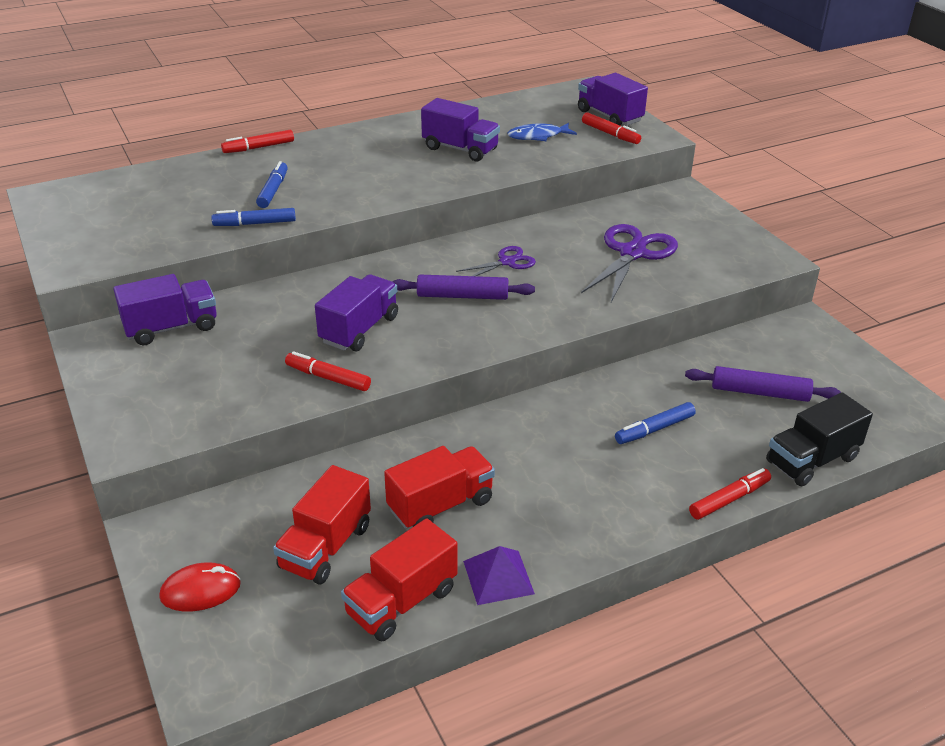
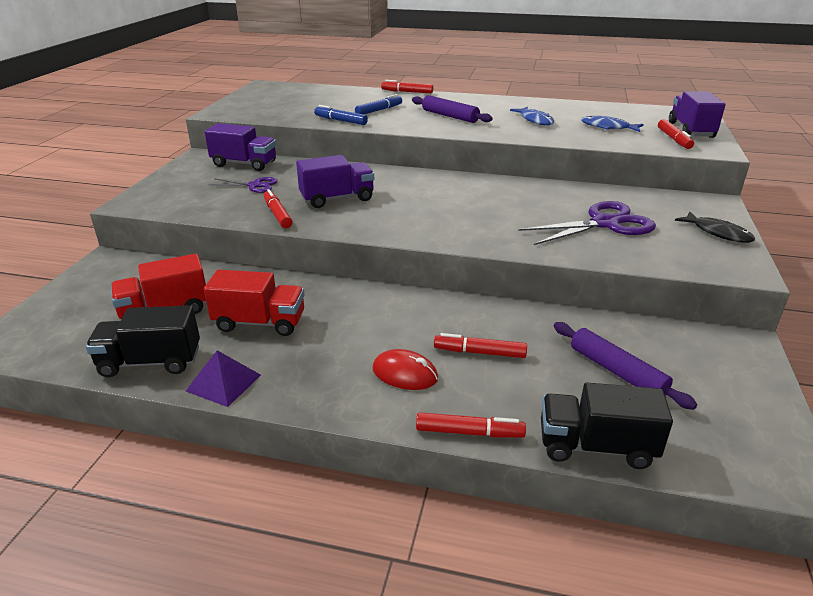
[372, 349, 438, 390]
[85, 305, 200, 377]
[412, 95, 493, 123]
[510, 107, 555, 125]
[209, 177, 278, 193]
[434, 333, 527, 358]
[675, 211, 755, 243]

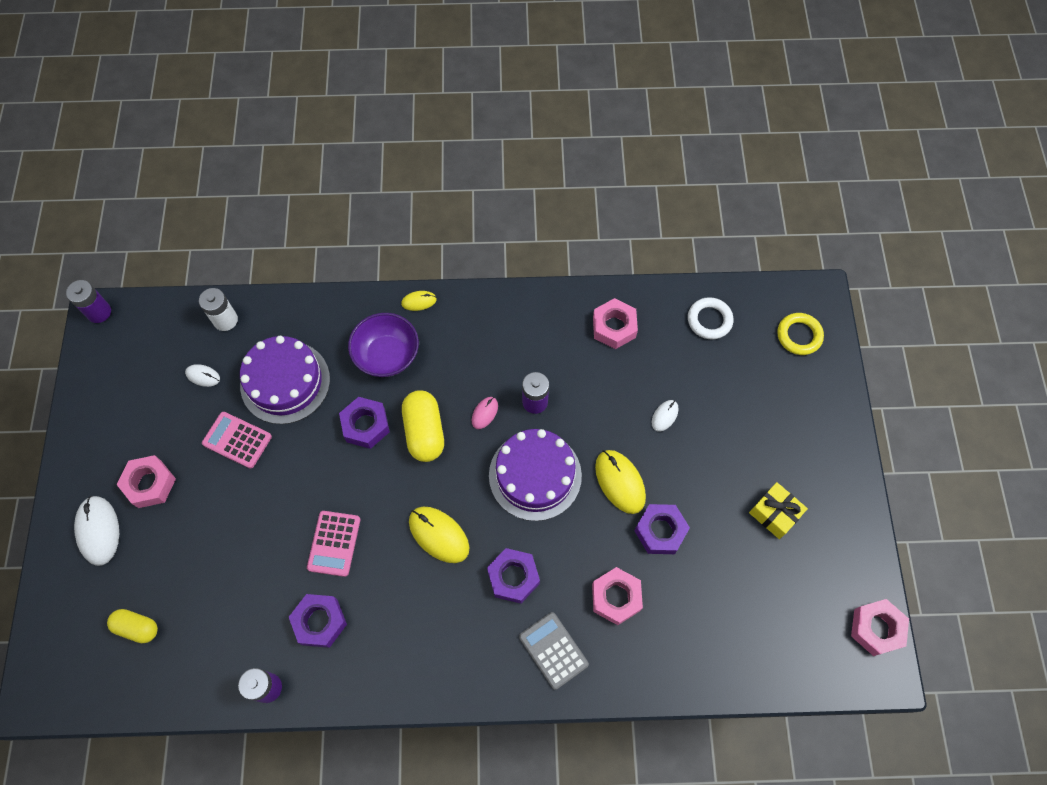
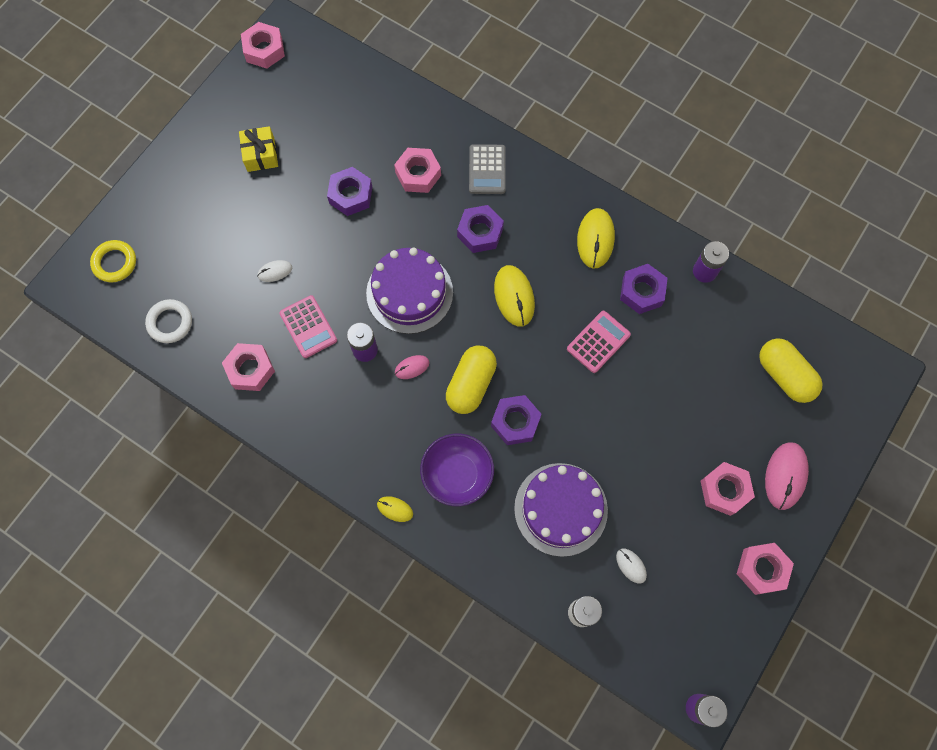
[765, 442, 809, 510]
[759, 338, 823, 403]
[279, 295, 337, 358]
[577, 208, 615, 269]
[737, 543, 794, 595]

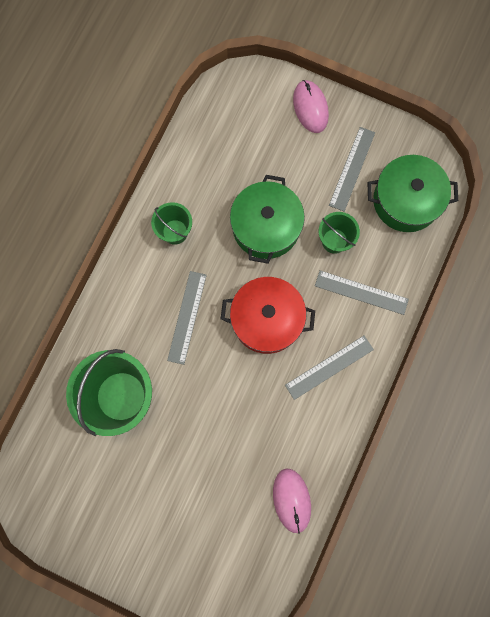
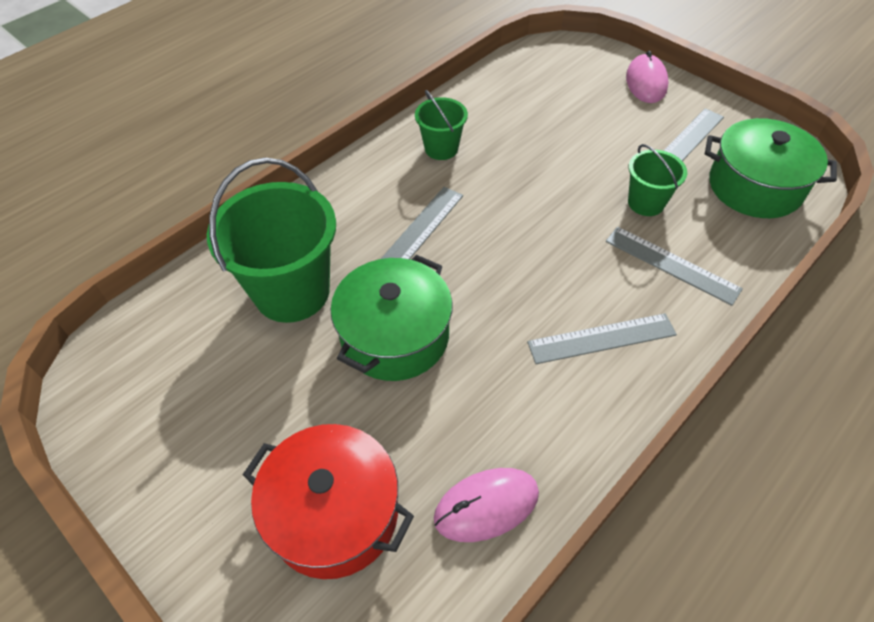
[243, 424, 414, 579]
[331, 255, 453, 381]
[434, 468, 539, 542]

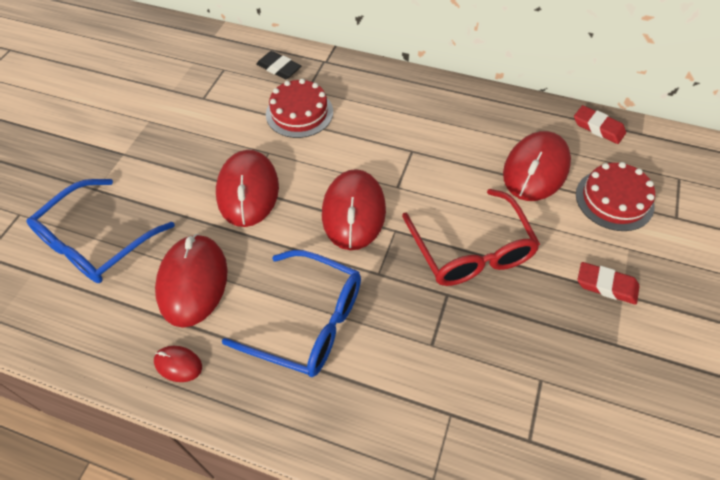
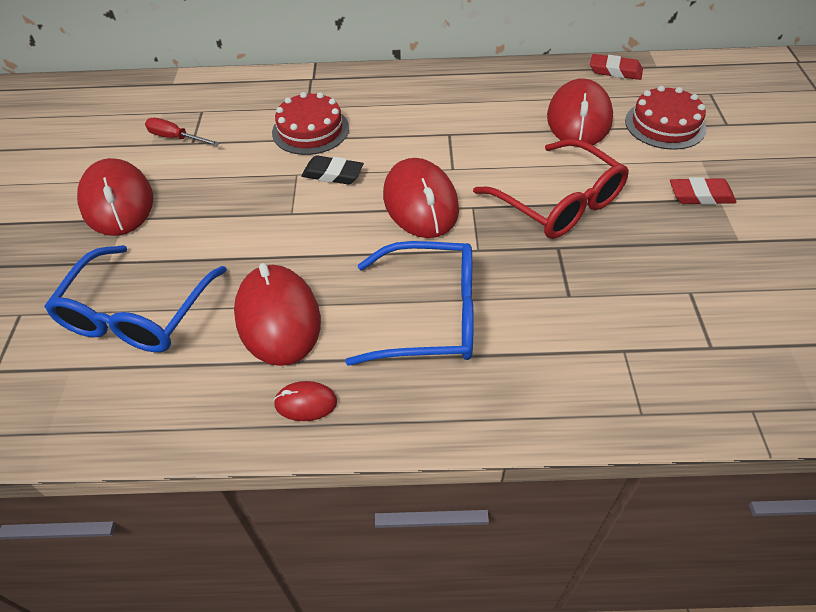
[77, 158, 153, 236]
[301, 155, 364, 185]
[145, 118, 220, 146]

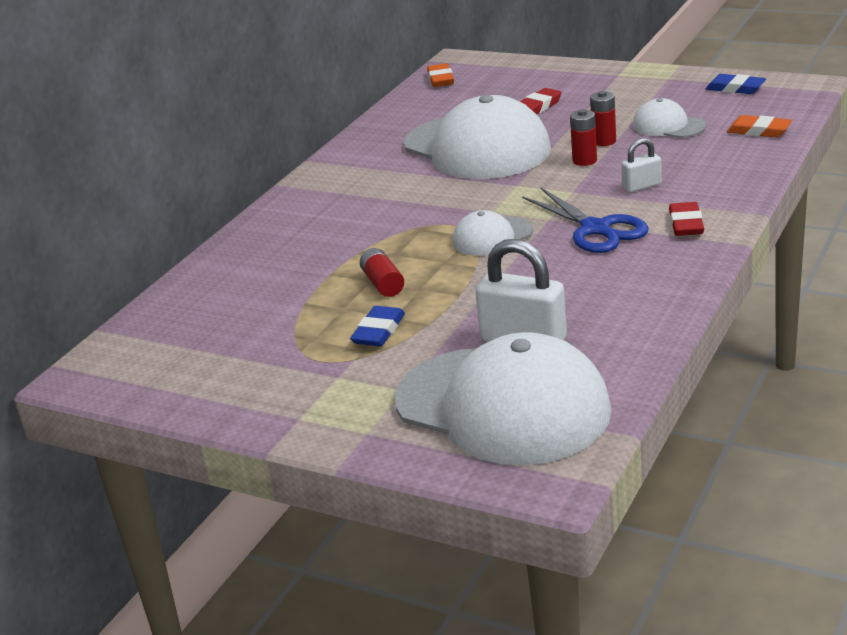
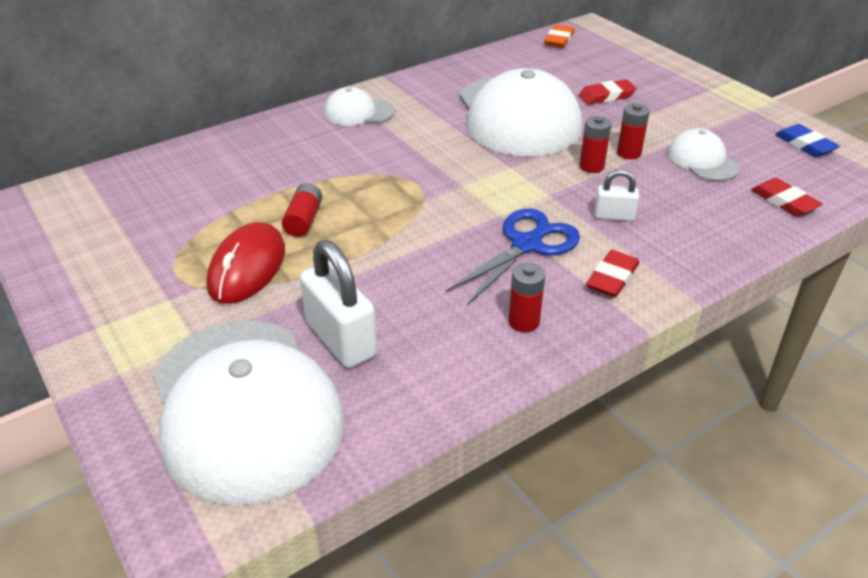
[206, 222, 285, 304]
[324, 87, 395, 126]
[446, 209, 580, 305]
[751, 178, 823, 216]
[508, 263, 545, 332]

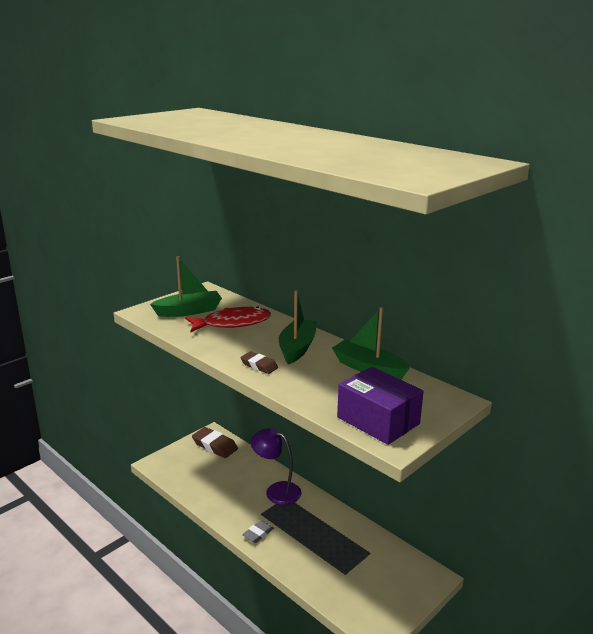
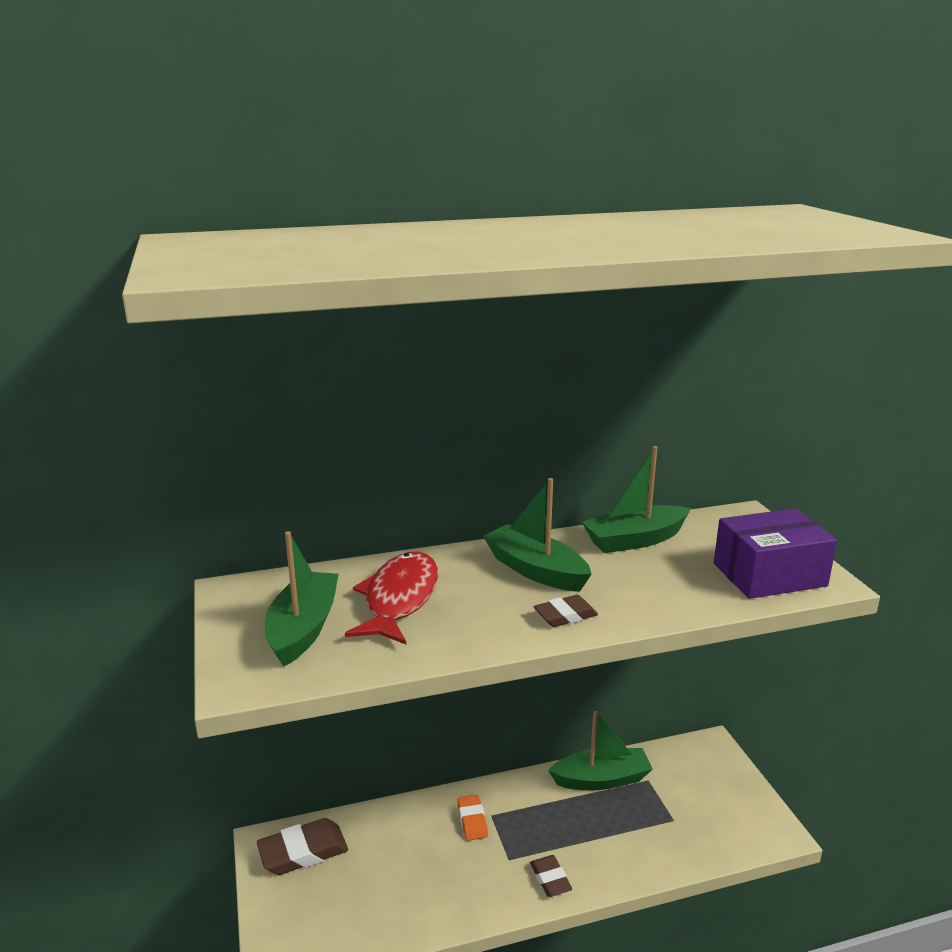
[530, 855, 572, 897]
[457, 795, 488, 841]
[548, 711, 652, 791]

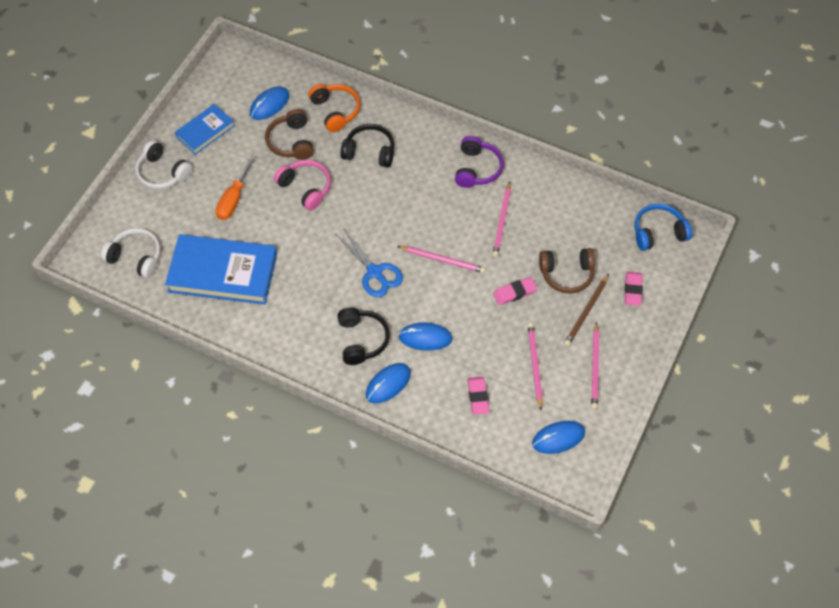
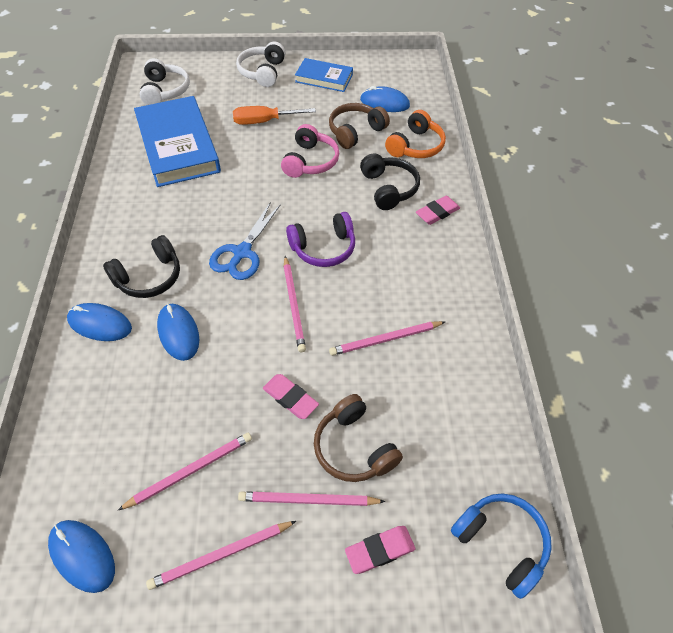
[286, 212, 355, 267]
[416, 196, 460, 225]
[238, 491, 386, 506]

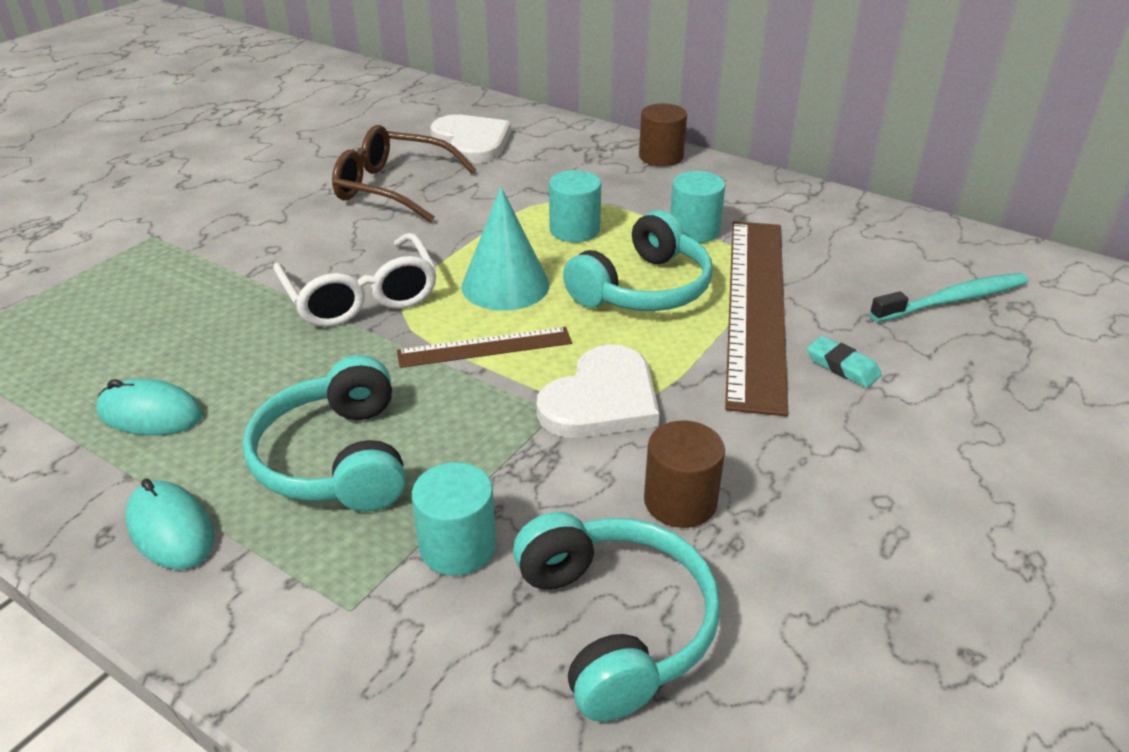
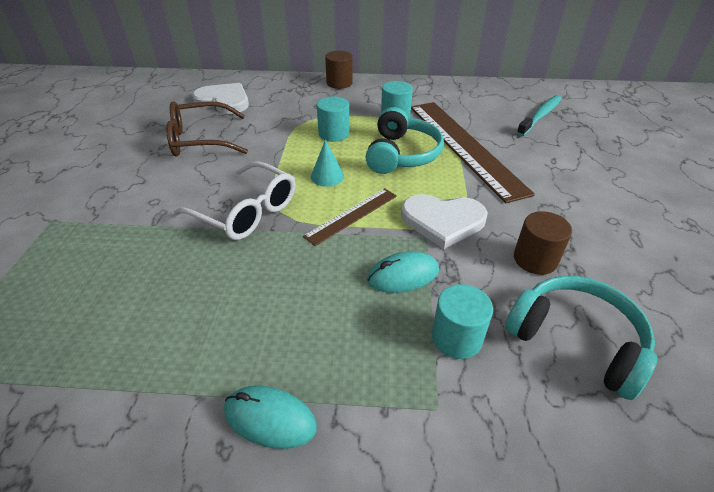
[367, 251, 439, 293]
[243, 355, 406, 512] (first image)
[311, 140, 344, 187]
[401, 194, 488, 249]
[807, 336, 882, 388] (first image)

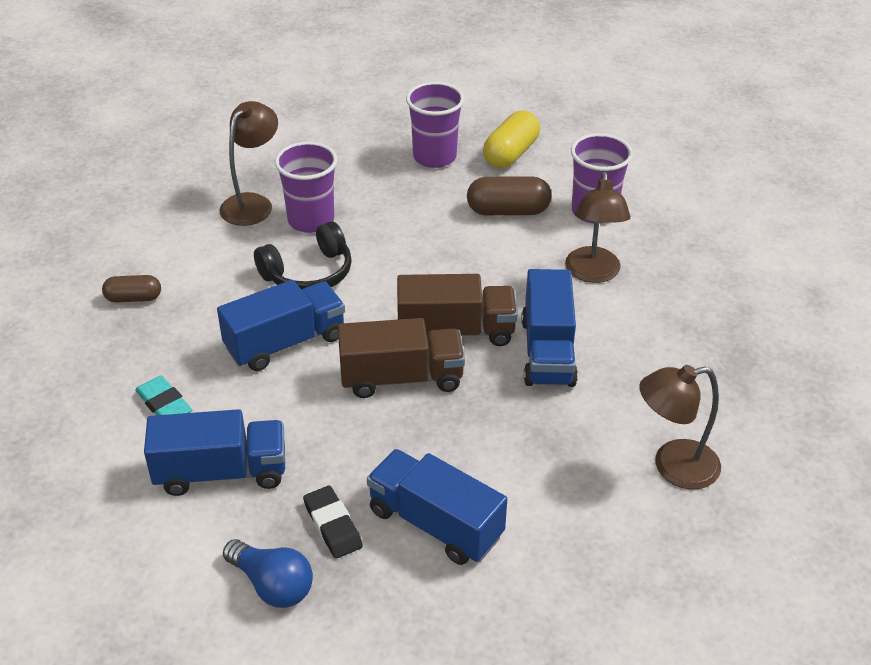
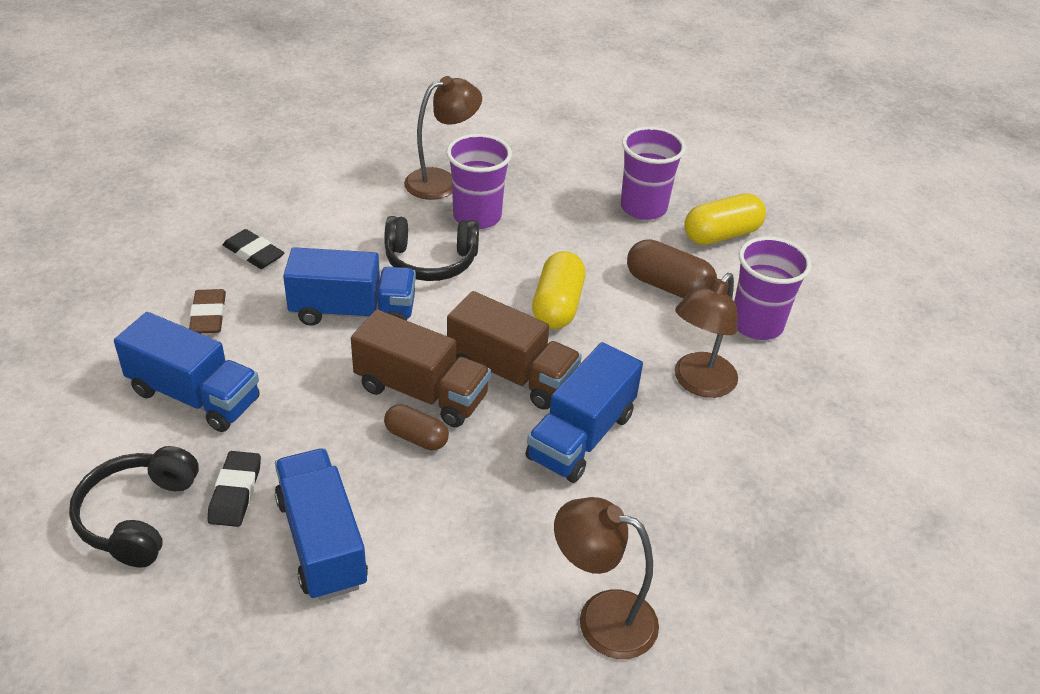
[384, 404, 449, 450]
[189, 289, 226, 333]
[69, 446, 199, 568]
[223, 229, 285, 269]
[532, 251, 585, 329]

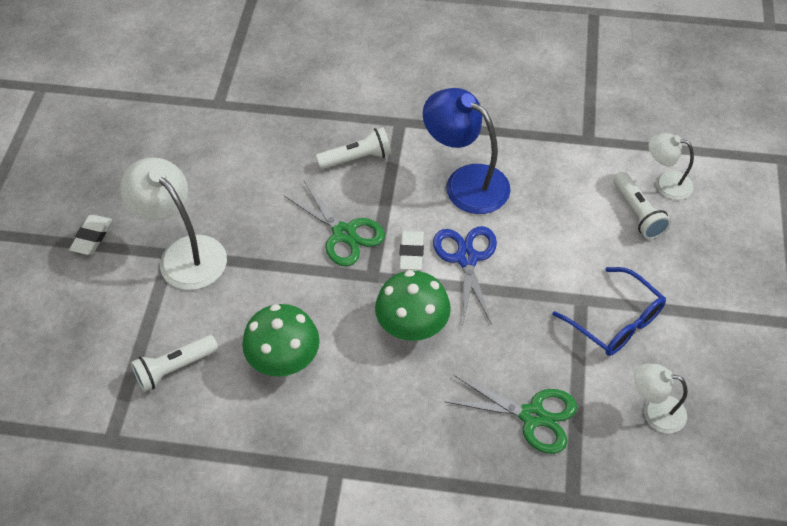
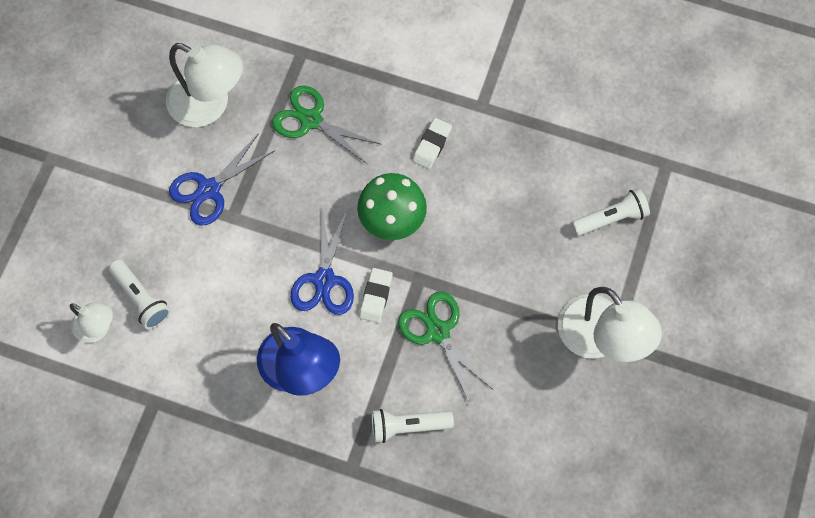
[412, 118, 452, 169]
[242, 304, 320, 377] (first image)
[169, 133, 276, 226]
[109, 260, 171, 329]
[166, 43, 243, 127]

